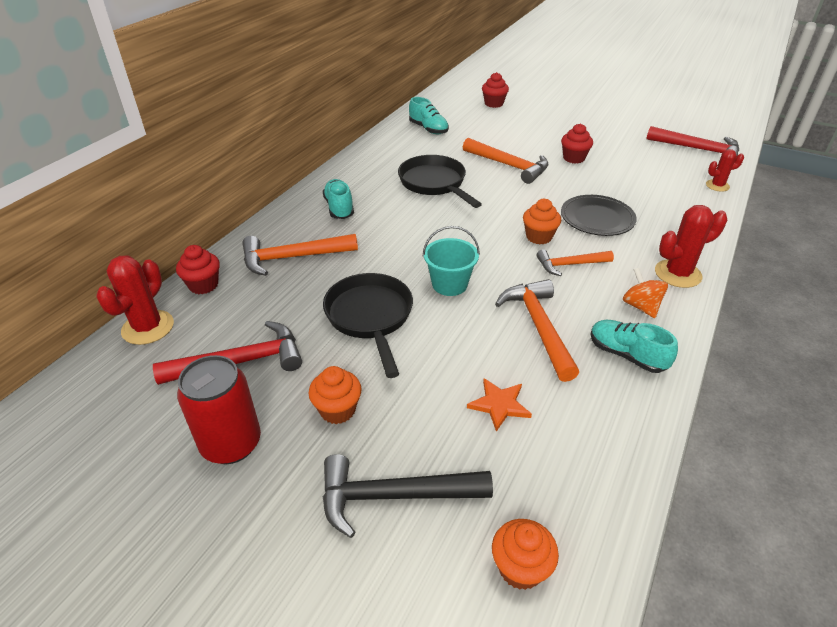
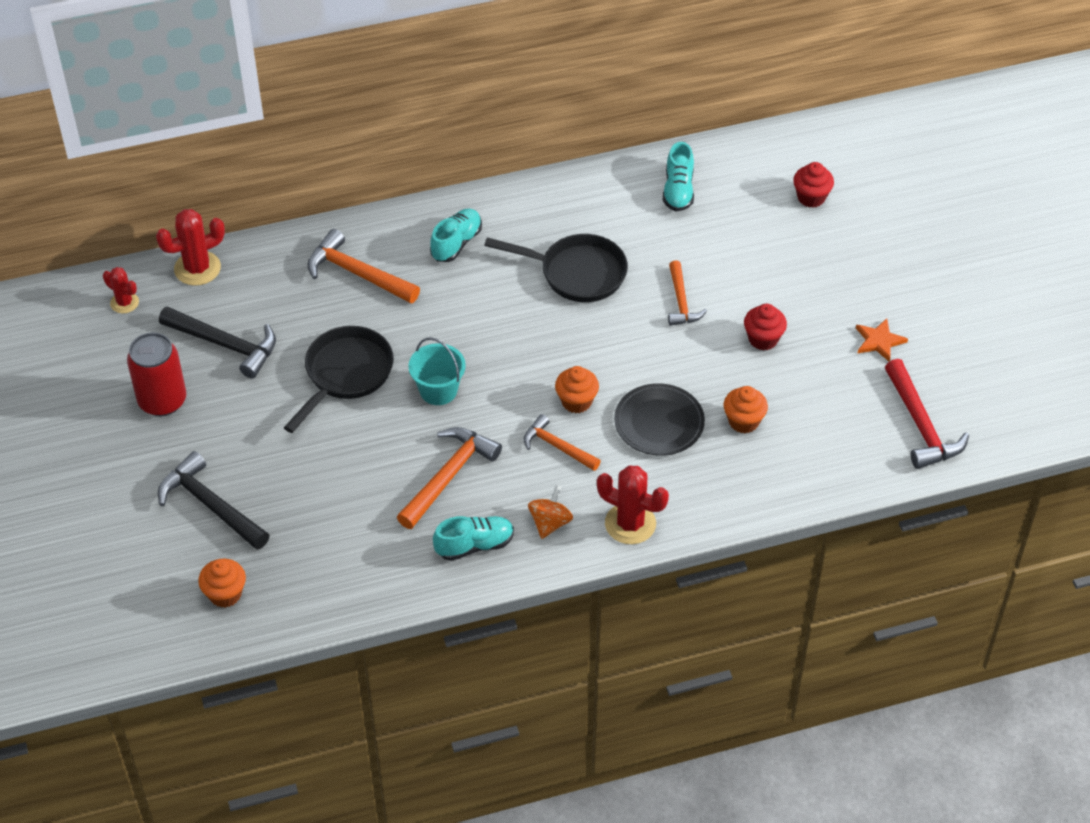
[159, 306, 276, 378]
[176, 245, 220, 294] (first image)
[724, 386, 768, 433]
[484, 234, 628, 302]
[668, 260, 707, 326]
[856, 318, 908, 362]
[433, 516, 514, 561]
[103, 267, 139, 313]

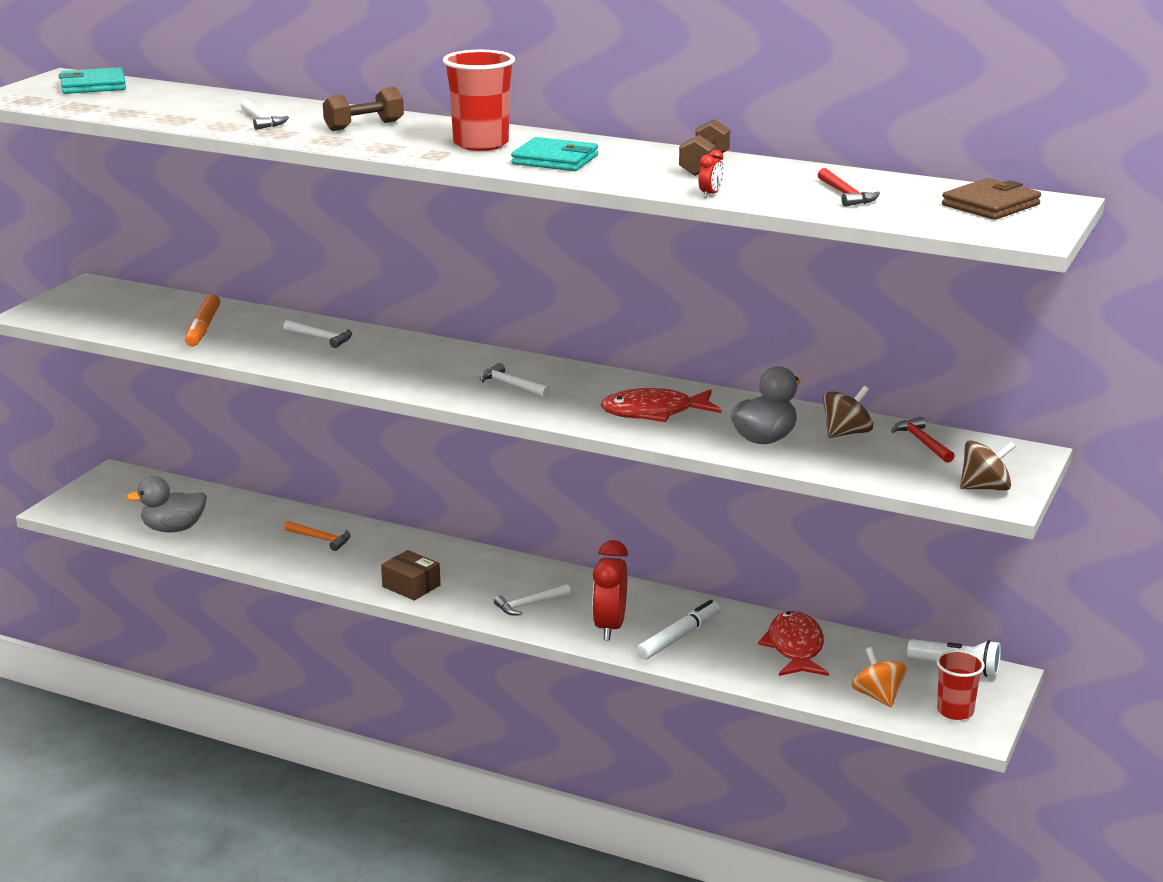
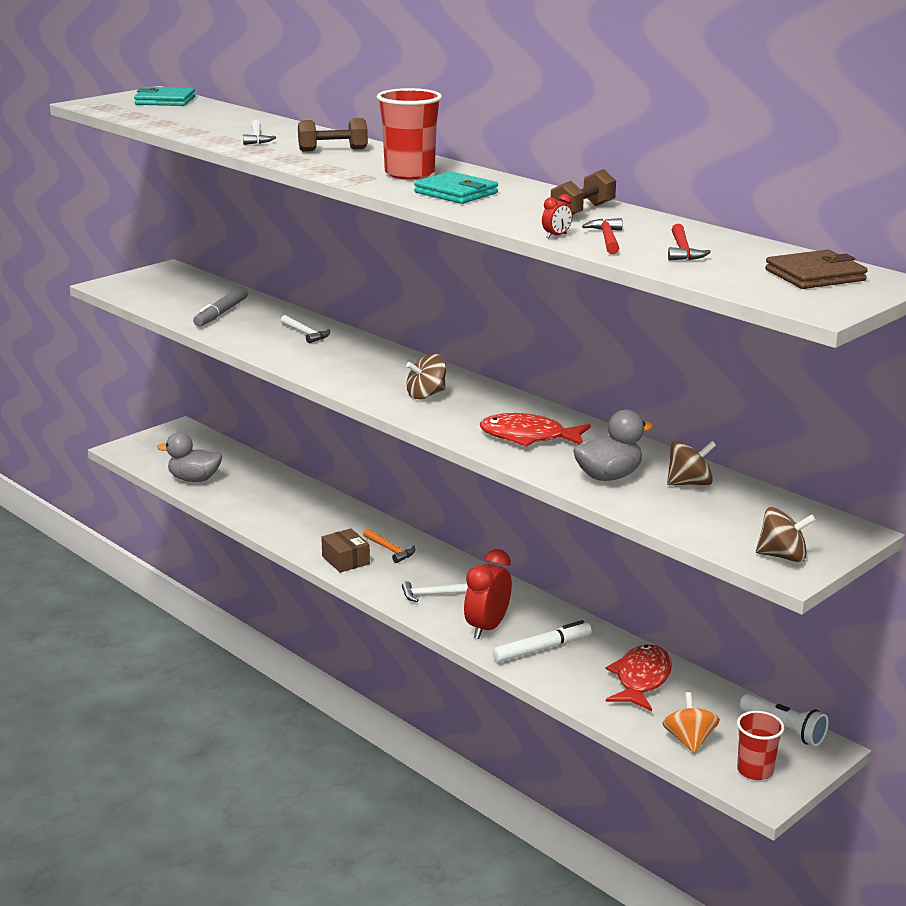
[193, 287, 248, 327]
[363, 528, 415, 563]
[406, 354, 446, 399]
[582, 218, 623, 254]

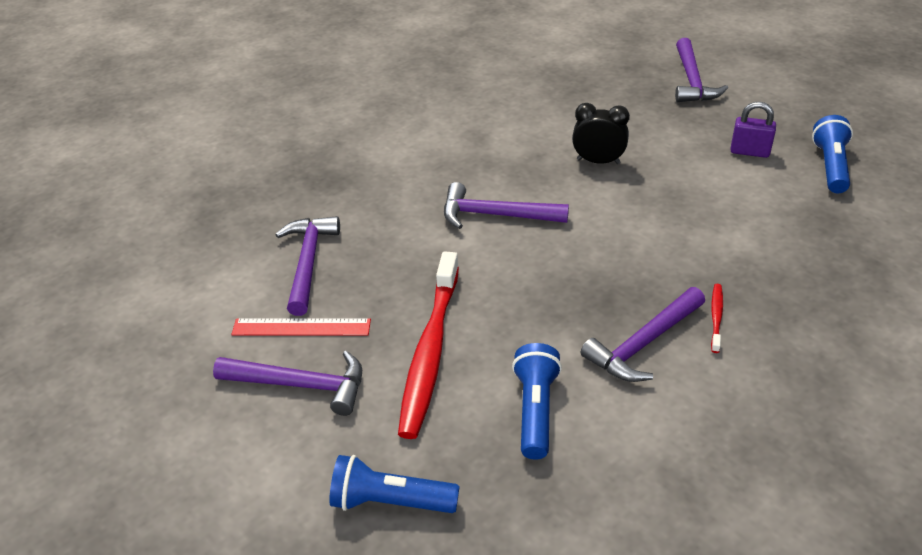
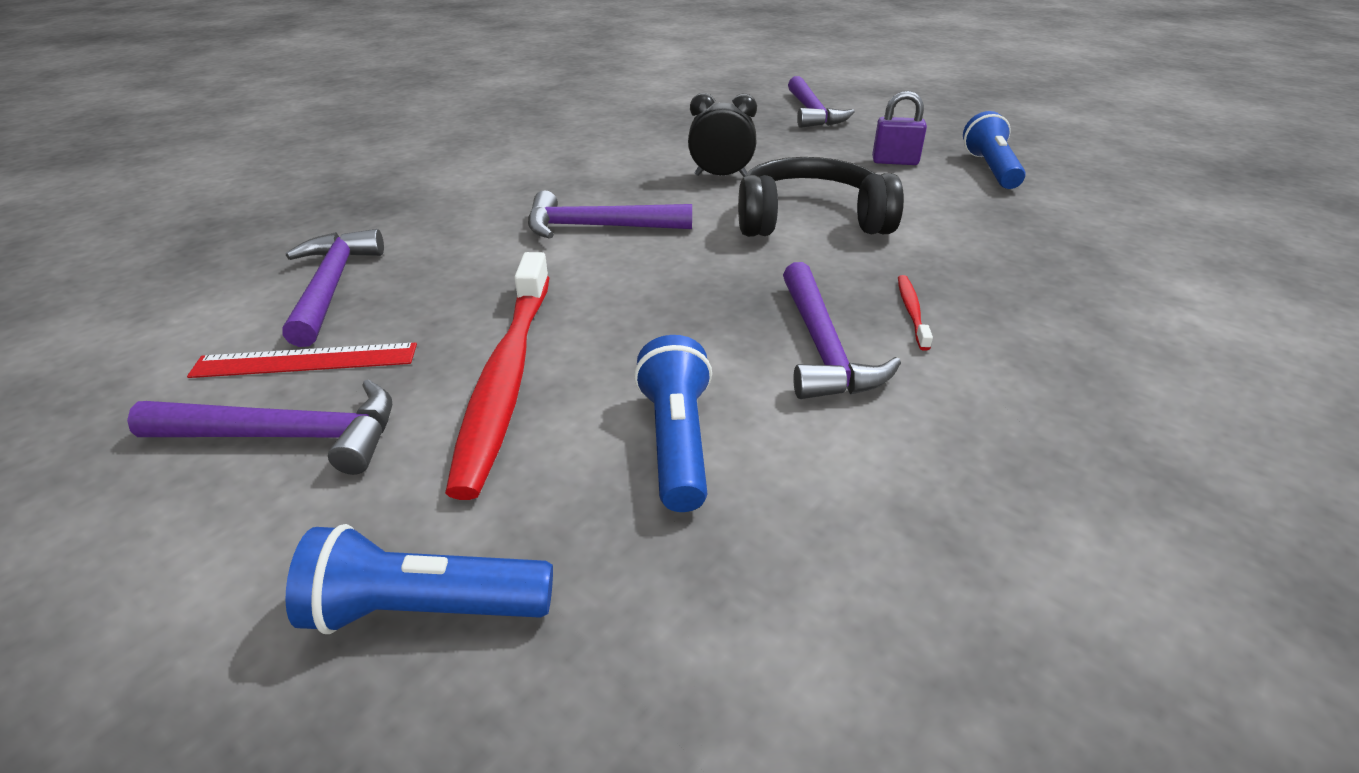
[783, 262, 901, 399]
[738, 157, 904, 237]

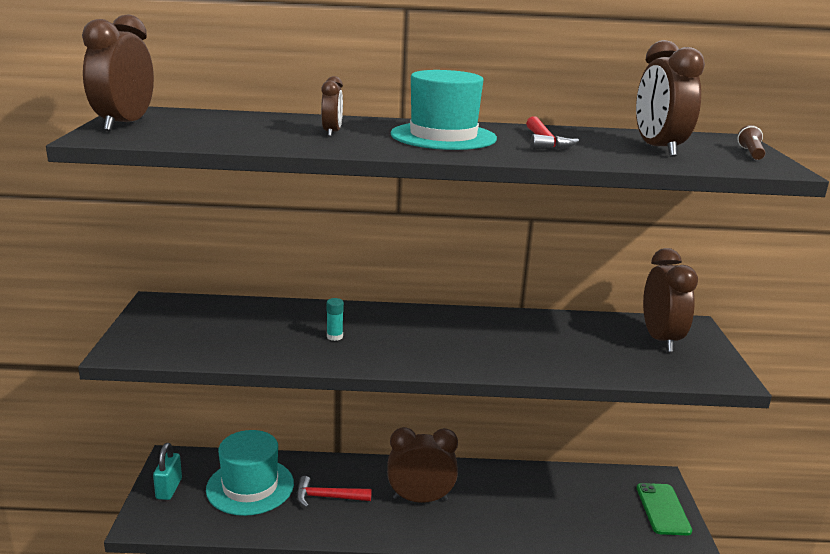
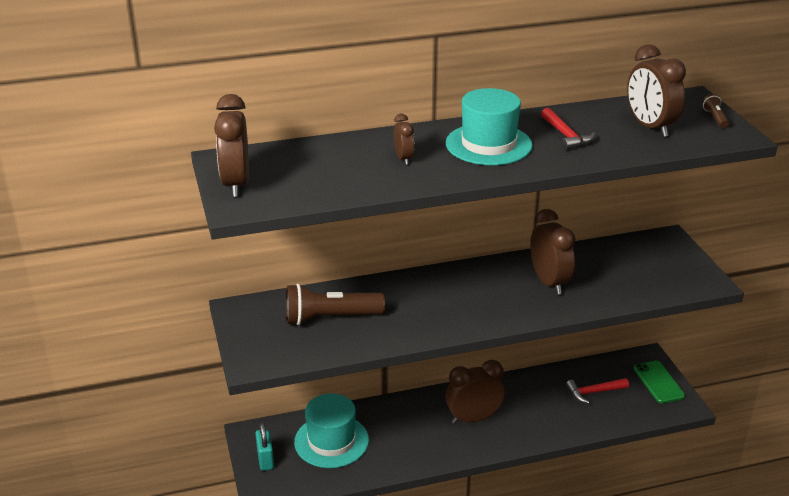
[566, 378, 629, 404]
[326, 298, 344, 341] (first image)
[530, 209, 575, 295]
[286, 284, 385, 325]

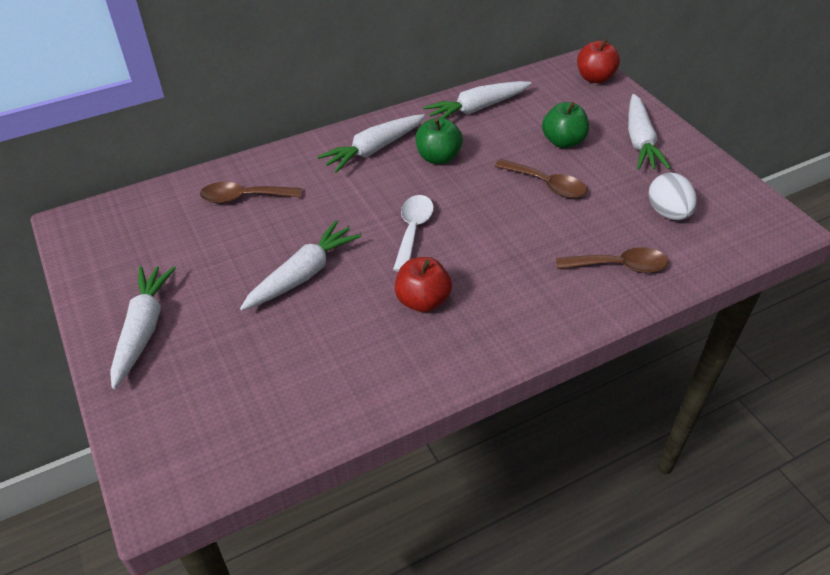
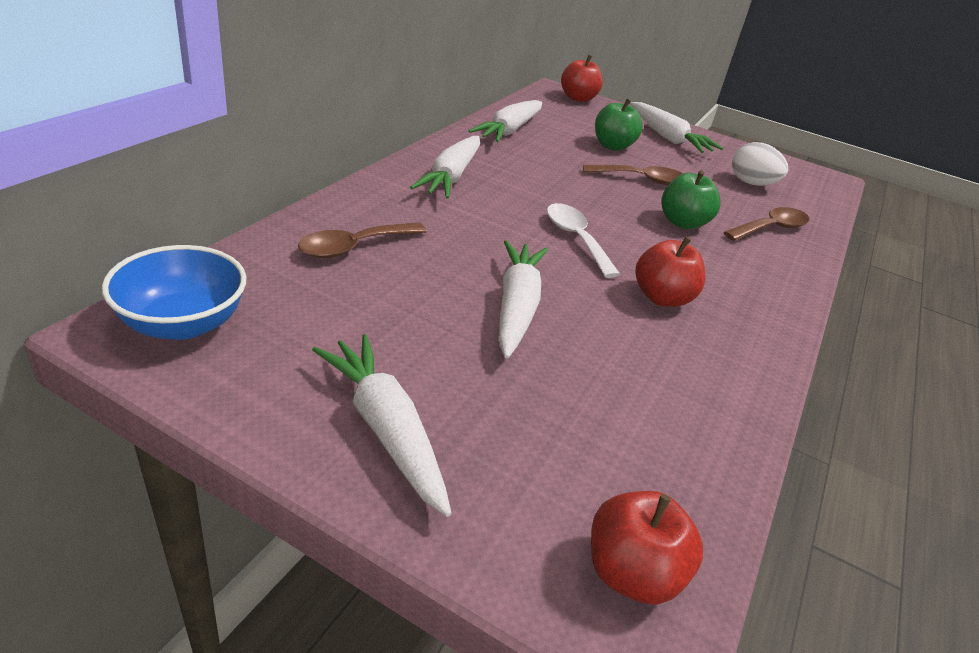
[661, 170, 721, 229]
[102, 245, 246, 340]
[591, 491, 703, 605]

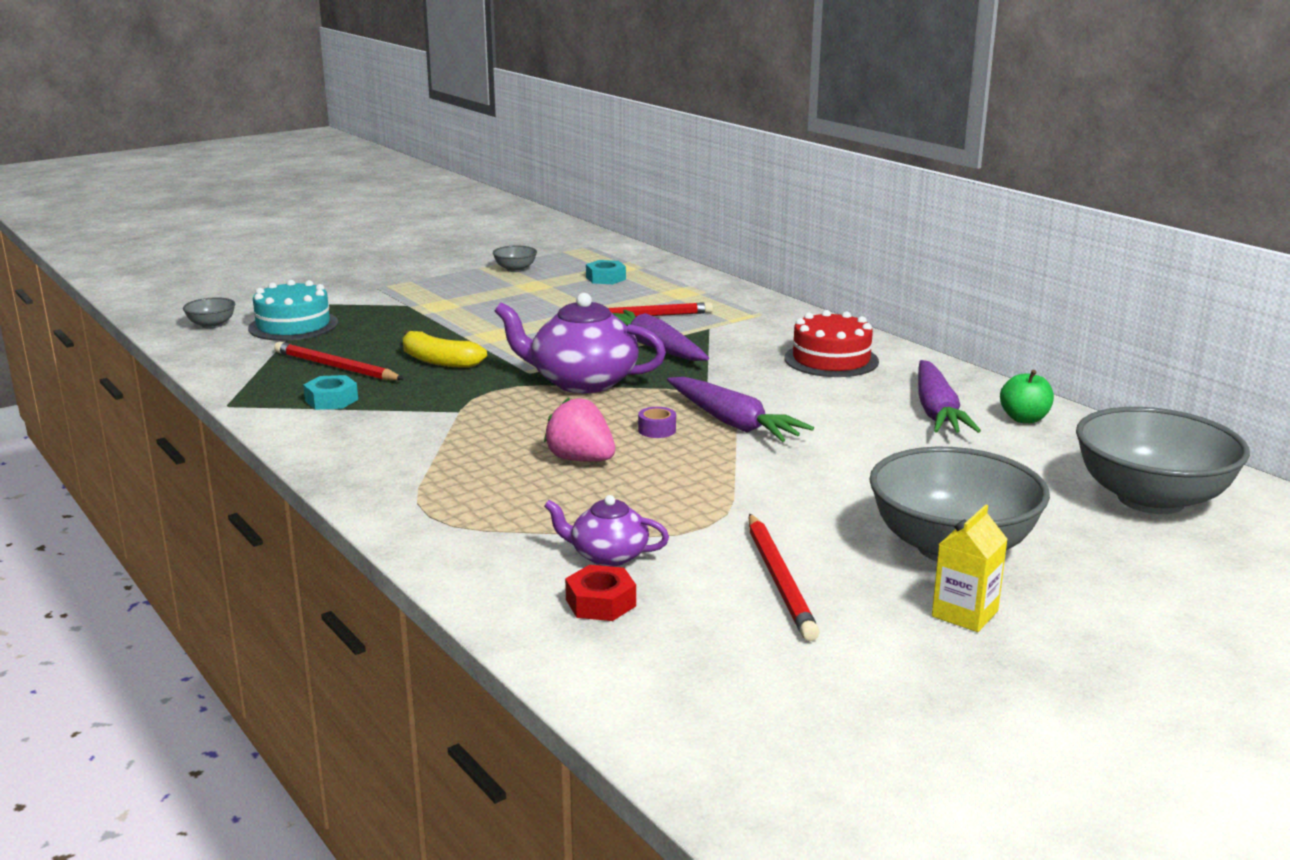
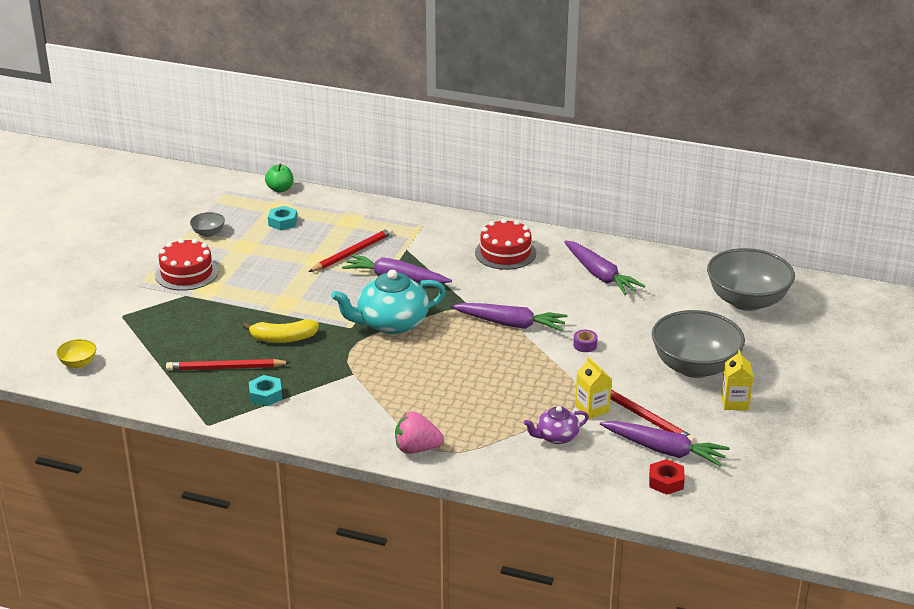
[56, 339, 96, 368]
[248, 280, 338, 341] (first image)
[331, 270, 446, 334]
[395, 412, 444, 453]
[649, 459, 685, 495]
[573, 330, 598, 352]
[265, 164, 293, 192]
[155, 238, 218, 291]
[575, 357, 612, 419]
[600, 421, 730, 467]

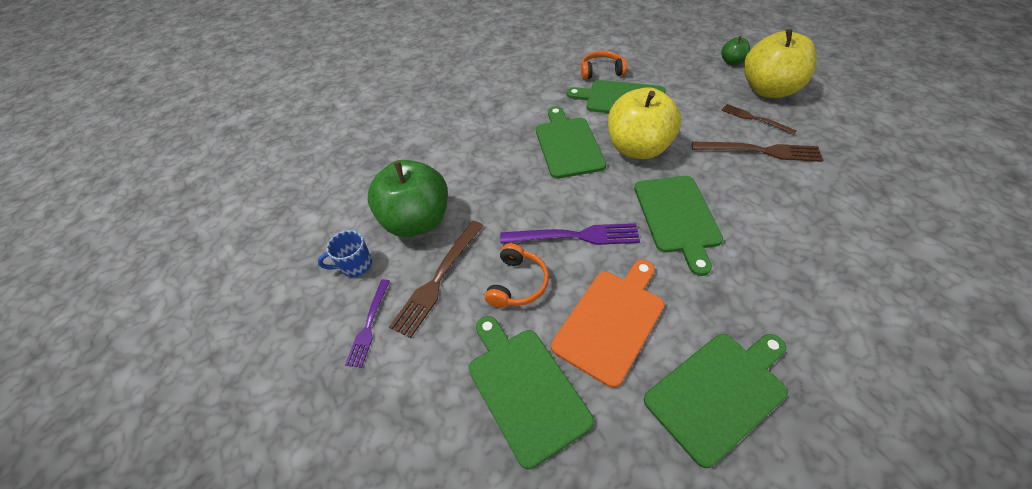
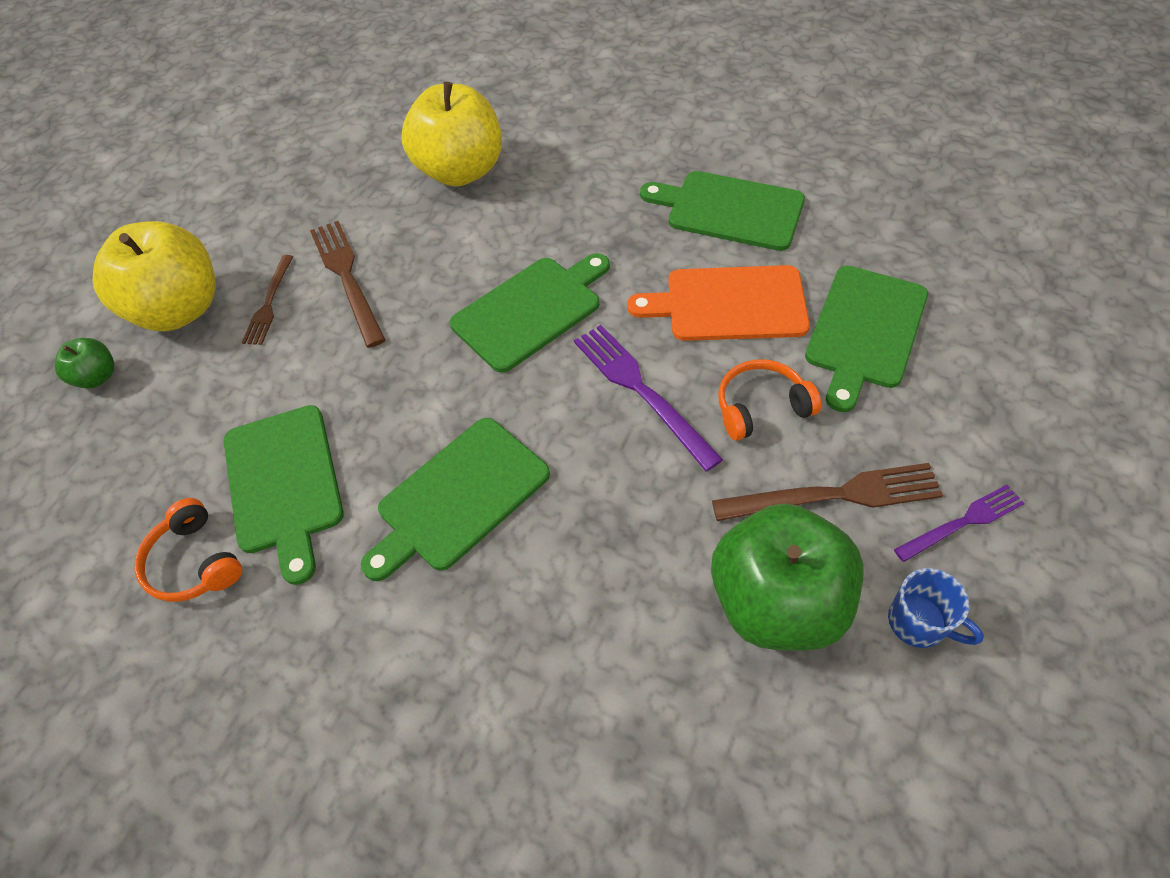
[401, 82, 502, 186]

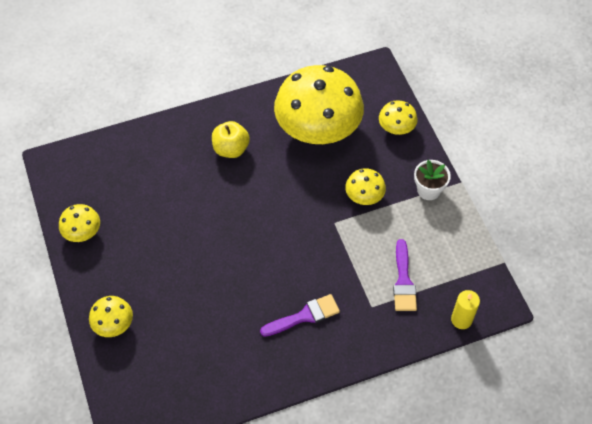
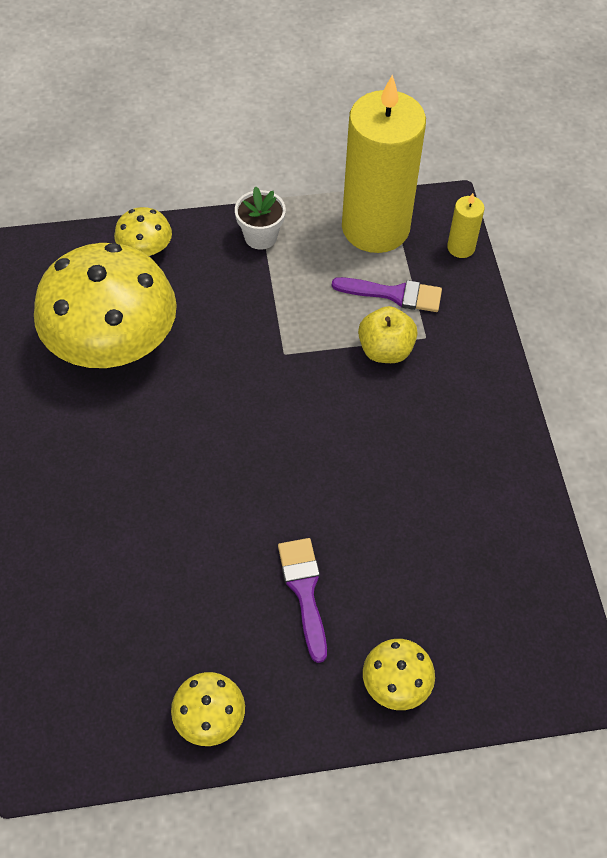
[358, 306, 418, 363]
[278, 538, 327, 663]
[345, 168, 386, 205] (first image)
[342, 74, 426, 253]

